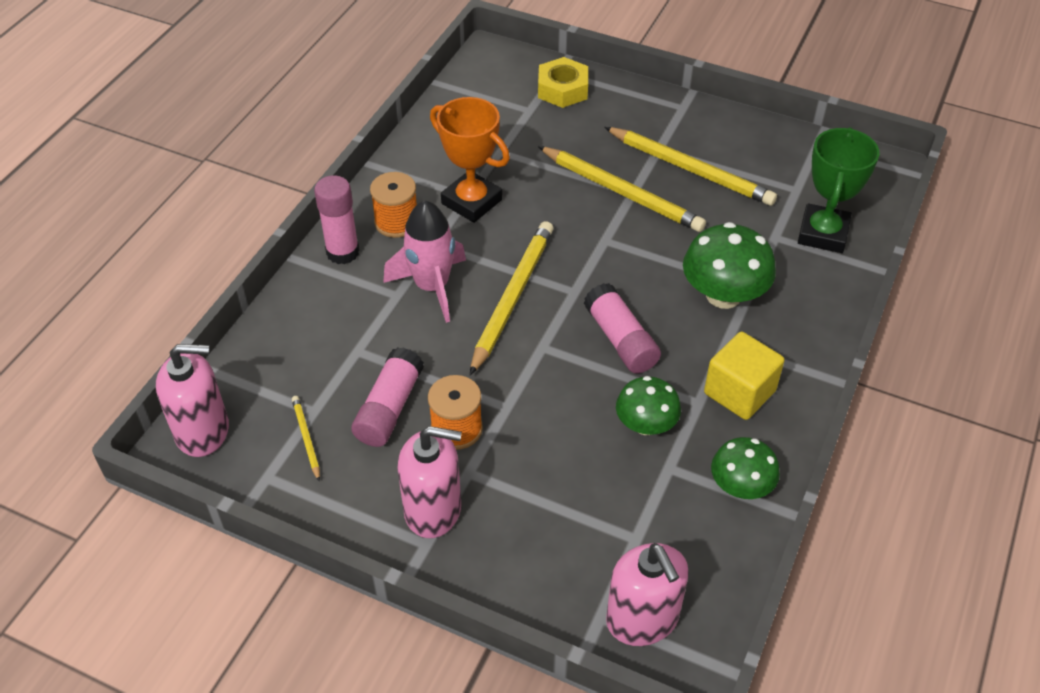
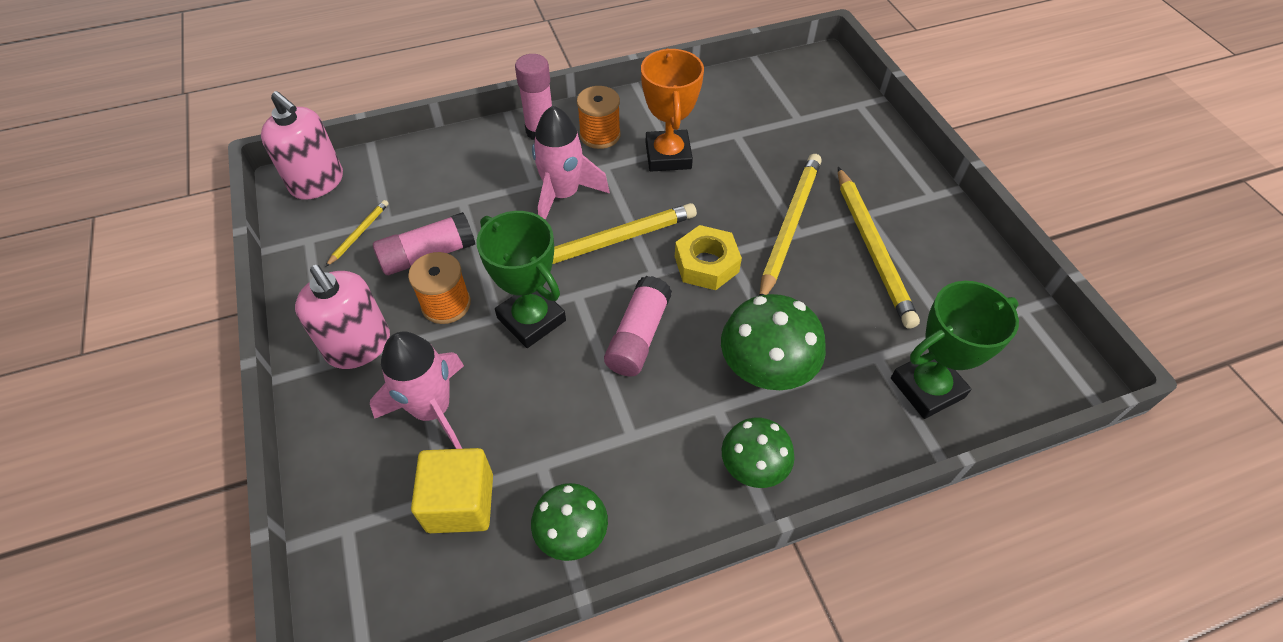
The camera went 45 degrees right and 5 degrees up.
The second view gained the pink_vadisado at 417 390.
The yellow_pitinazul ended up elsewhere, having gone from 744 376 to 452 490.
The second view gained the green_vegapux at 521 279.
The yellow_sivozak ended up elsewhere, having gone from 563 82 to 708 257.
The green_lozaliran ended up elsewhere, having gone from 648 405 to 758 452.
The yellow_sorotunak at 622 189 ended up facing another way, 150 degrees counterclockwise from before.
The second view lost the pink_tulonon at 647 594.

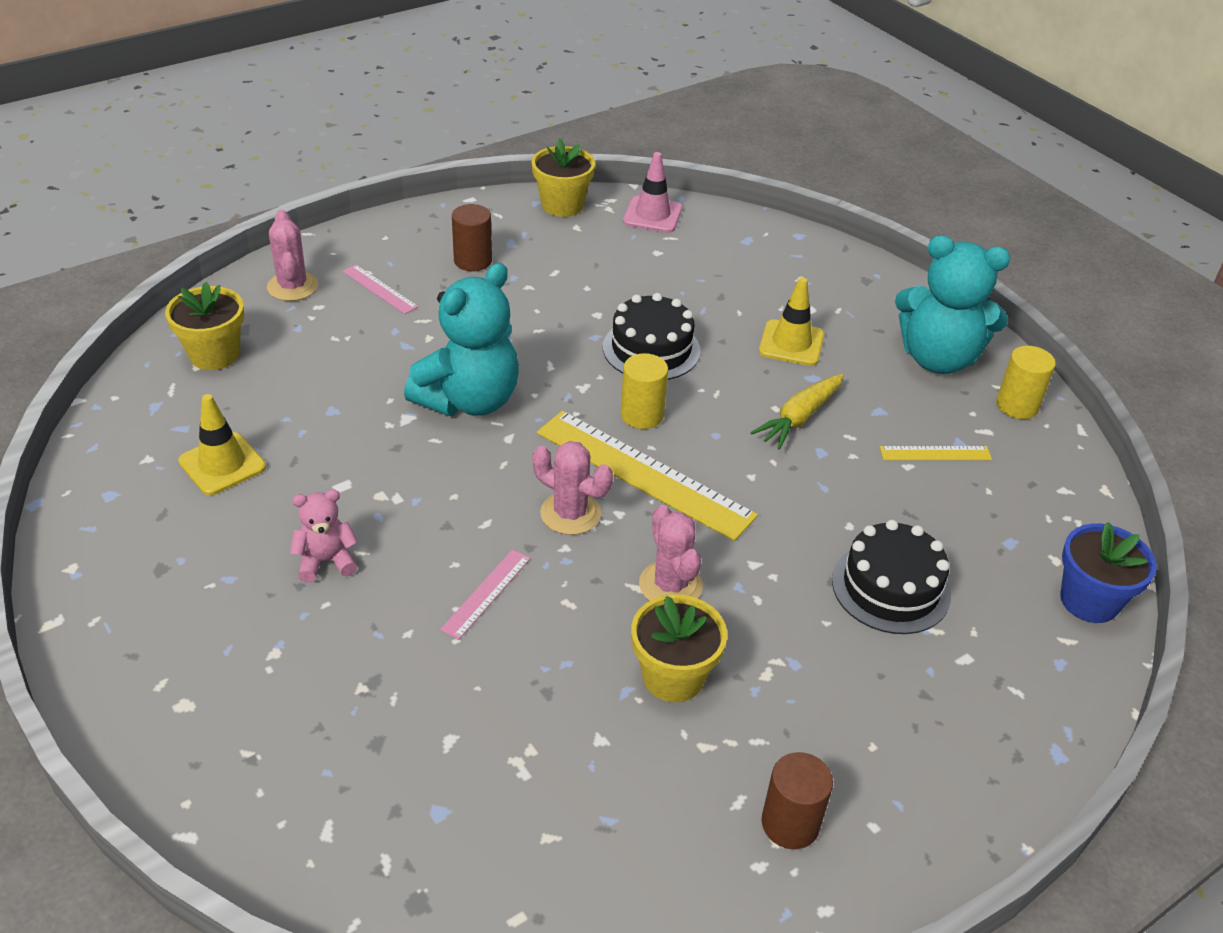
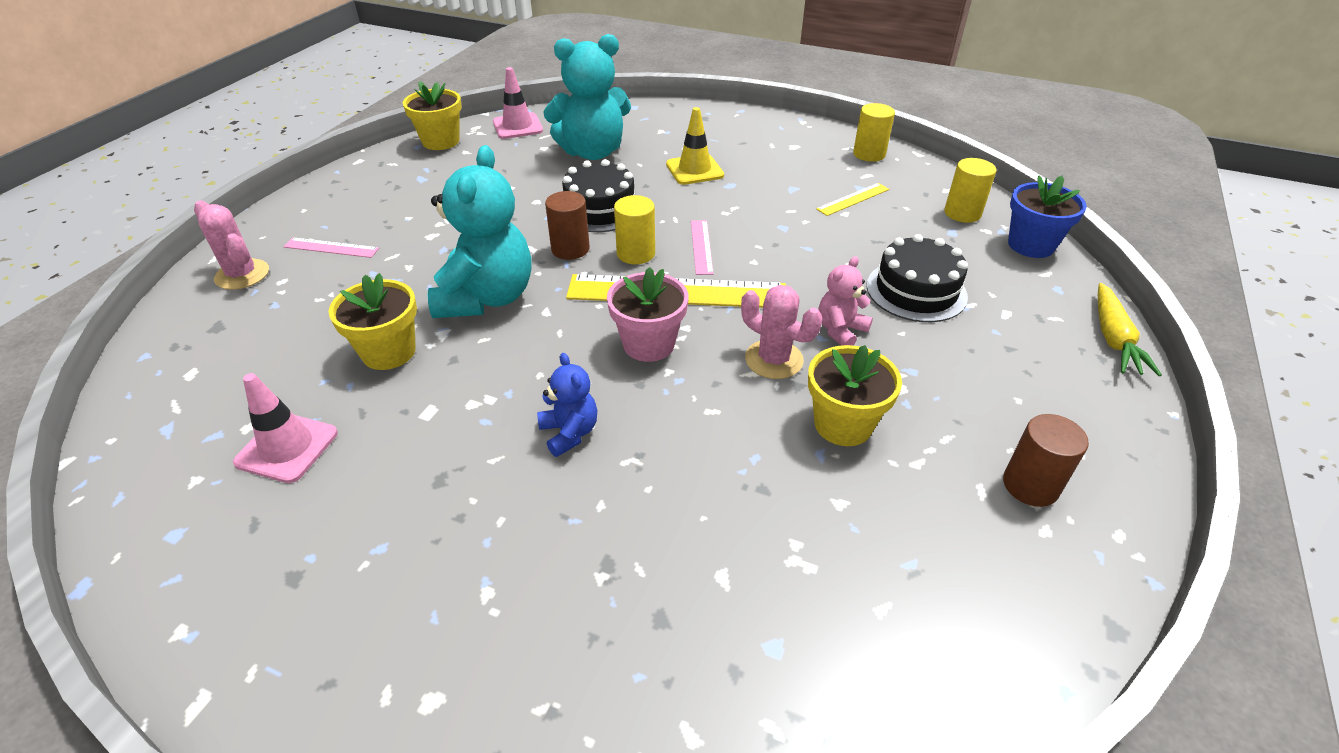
The camera went 30 degrees left and 0 degrees up.
What was the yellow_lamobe at 222 444 turned into the pink_lamobe at 285 428.
The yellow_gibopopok ended up elsewhere, having gone from 204 326 to 372 321.
The second view gained the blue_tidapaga at 567 405.
The turquoise_tidapaga ended up elsewhere, having gone from 952 304 to 587 97.
The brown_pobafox ended up elsewhere, having gone from 472 237 to 567 225.
Where the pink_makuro stood at 573 488, the pink_gibopopok came to stand at 648 314.
The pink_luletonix ended up elsewhere, having gone from 485 594 to 702 247.
The pink_tidapaga ended up elsewhere, having gone from 324 536 to 845 301.
The second view gained the yellow_pobafox at 970 190.
The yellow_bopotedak ended up elsewhere, having gone from 797 412 to 1130 329.

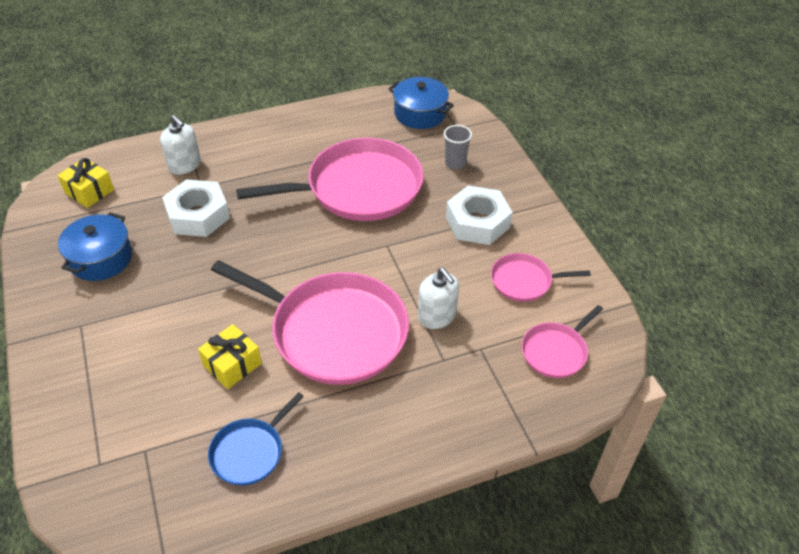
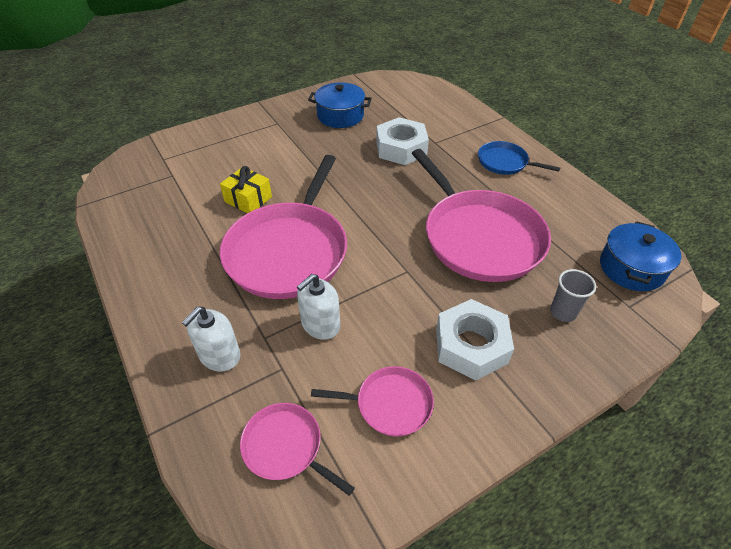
The camera went 80 degrees right and 0 degrees up.
The white_tulonon ended up elsewhere, having gone from 180 145 to 211 339.
The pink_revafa at 541 277 ended up facing another way, 105 degrees clockwise from before.
The blue_revafa ended up elsewhere, having gone from 256 439 to 519 158.
The second view lost the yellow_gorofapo at 85 183.

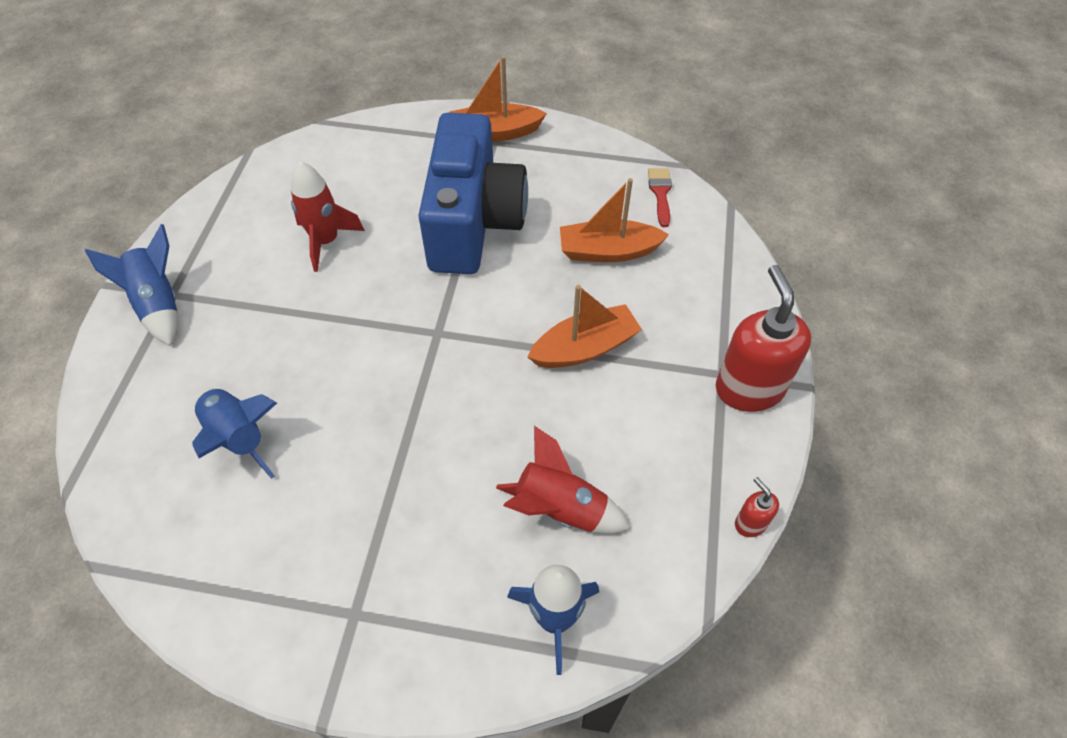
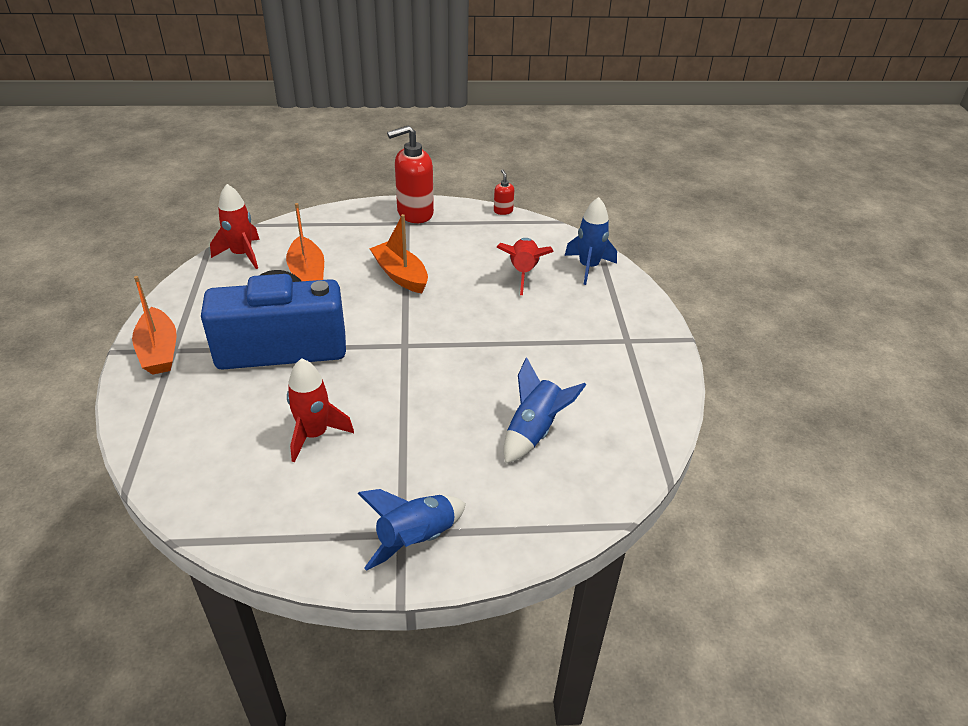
The camera went 105 degrees left and 15 degrees down.
Where the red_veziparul stood at 660 197, the red_vadisado came to stand at 235 226.
The red_tulonon at 757 507 ended up facing another way, 120 degrees clockwise from before.

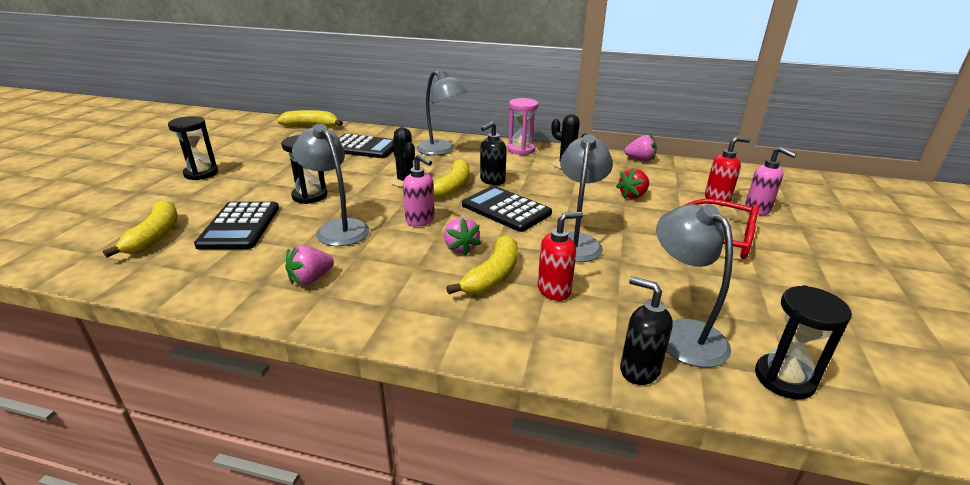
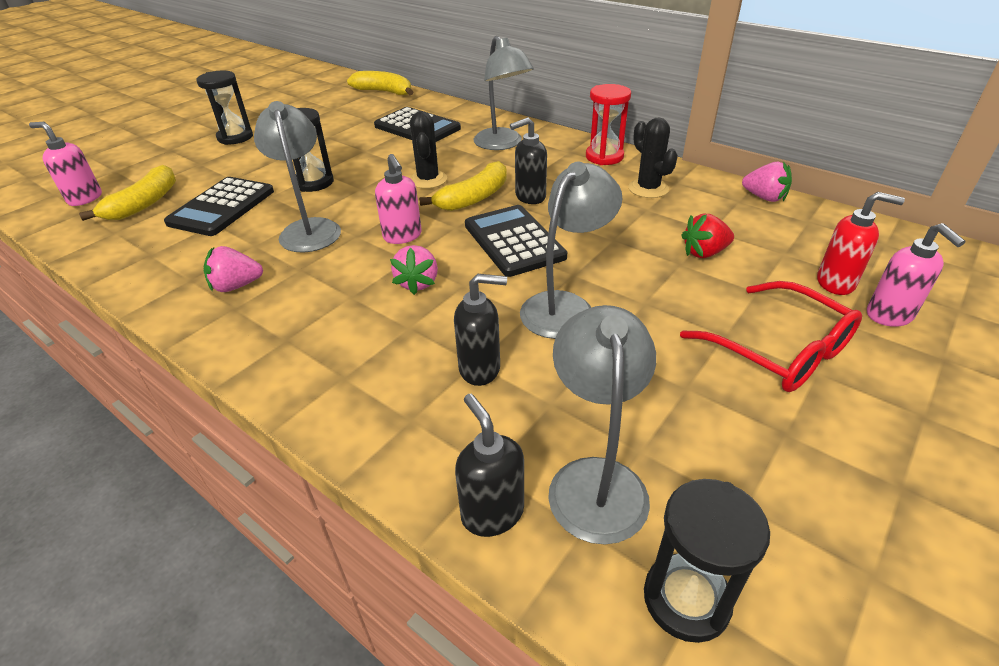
The camera went 25 degrees right and 10 degrees up.
The second view gained the pink_tulonon at 65 164.
What was the red_tulonon at 560 256 turned into the black_tulonon at 480 330.
What was the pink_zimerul at 523 126 turned into the red_zimerul at 608 124.
The second view lost the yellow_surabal at 482 264.

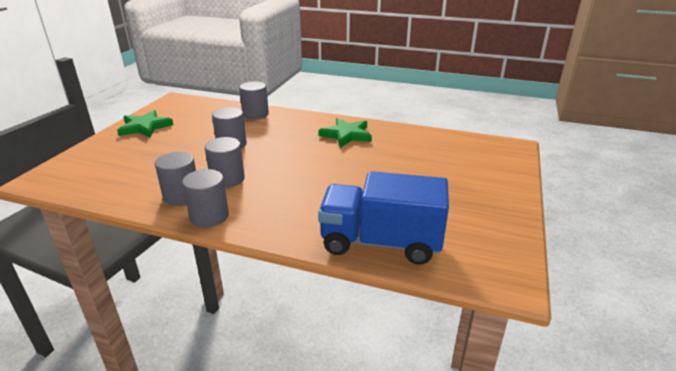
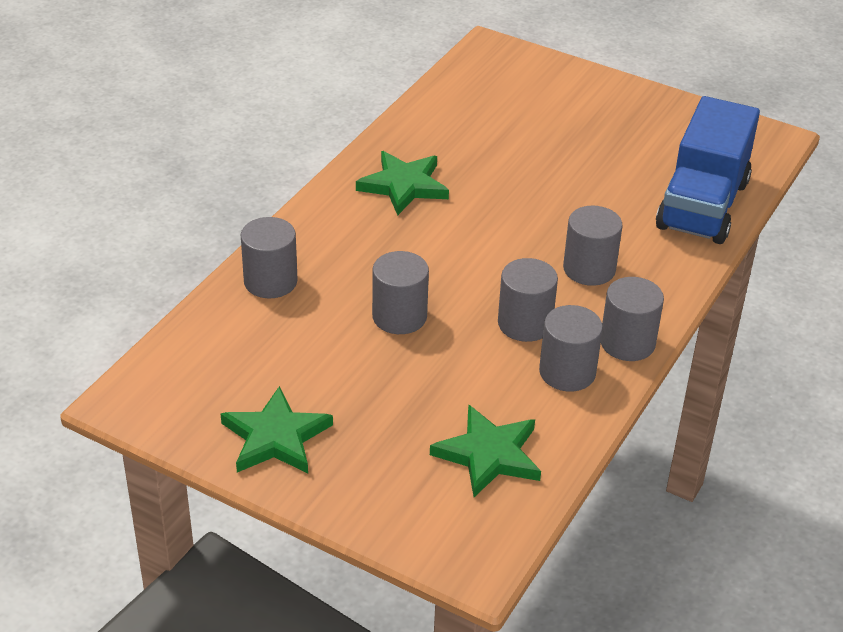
The camera went 80 degrees left and 10 degrees up.
The second view gained the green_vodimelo at 485 451.
The second view gained the grey_pobafox at 593 246.

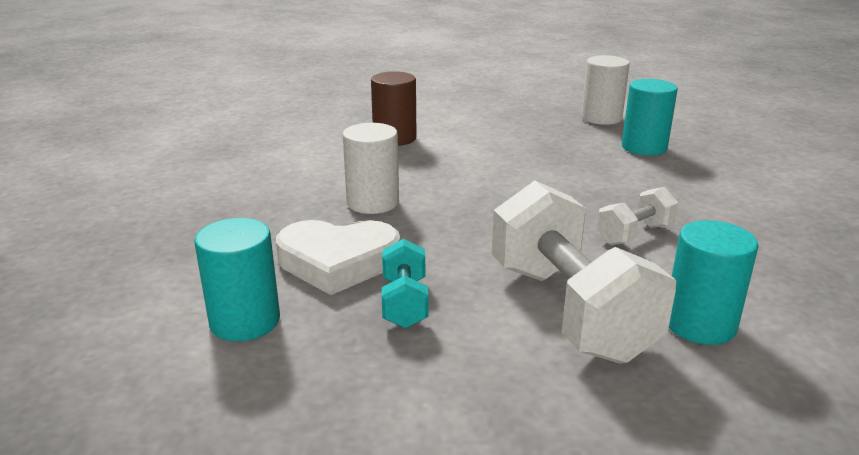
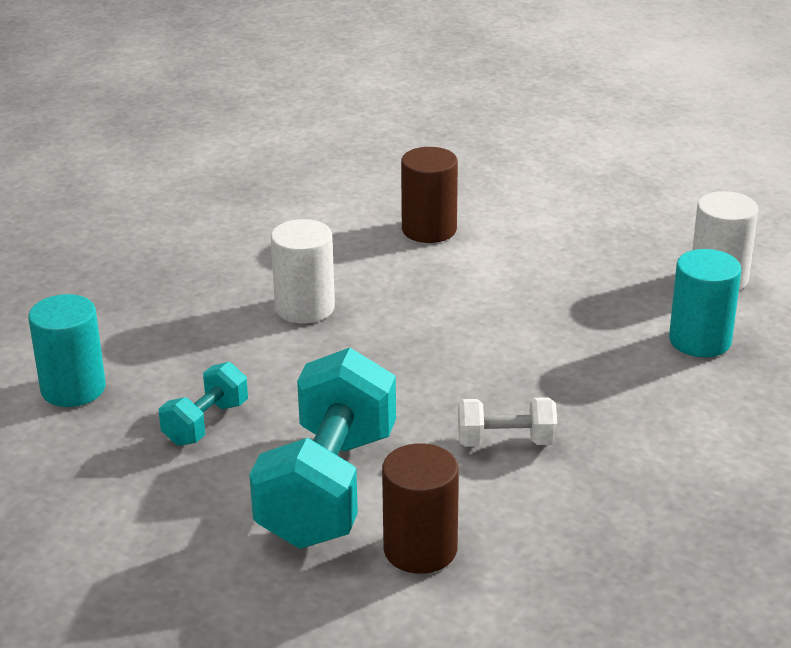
The camera went 35 degrees right and 5 degrees up.
What was the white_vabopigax at 584 272 turned into the turquoise_vabopigax at 322 448.
What was the turquoise_pobafox at 714 282 turned into the brown_pobafox at 420 508.
The second view lost the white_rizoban at 338 257.

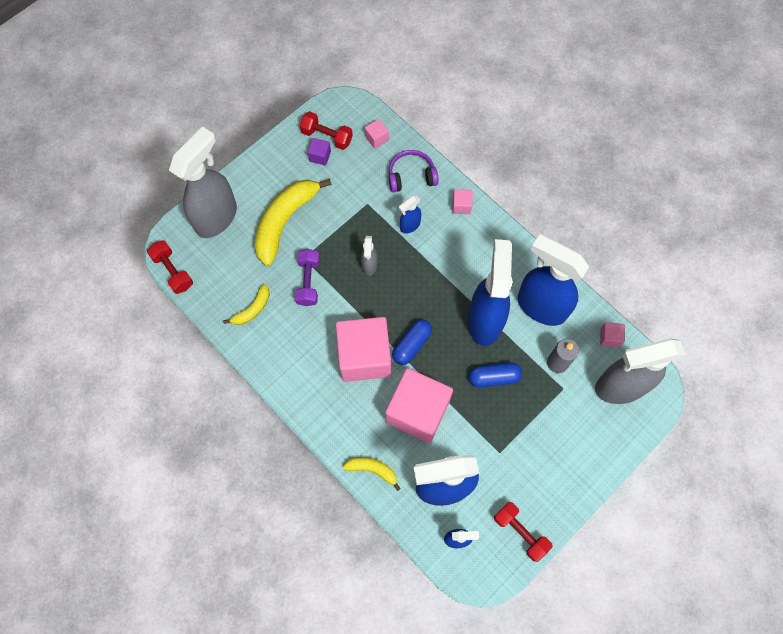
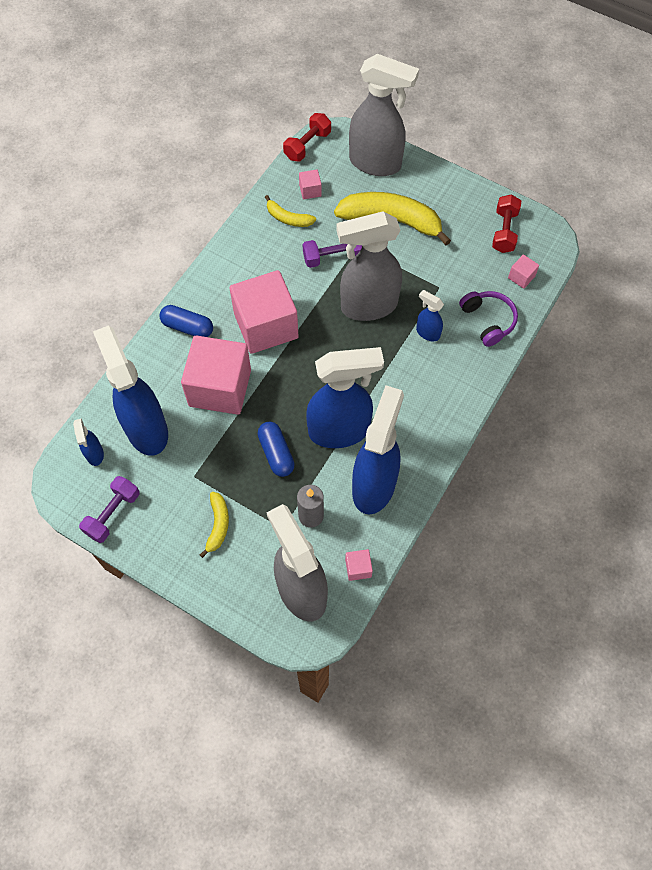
The camera went 75 degrees right and 5 degrees down.
What was the red_vabopigax at 523 532 turned into the purple_vabopigax at 109 509.
The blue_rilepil ended up elsewhere, having gone from 412 342 to 186 321.
The yellow_surabal ended up elsewhere, having gone from 372 474 to 214 525.
The pink_pitinazul ended up elsewhere, having gone from 462 201 to 310 184.
The size of the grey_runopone at 369 256 changed by a factor of 2.23.
The second view lost the purple_pitinazul at 319 151.

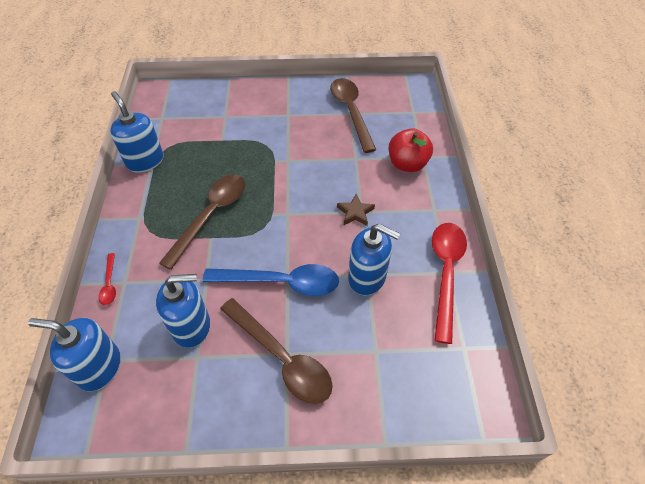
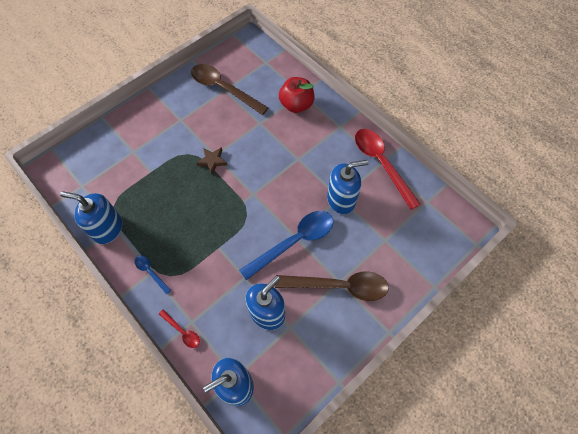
The camera went 40 degrees left and 10 degrees up.
The second view gained the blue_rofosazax at 153 274.
The brown_vodimelo ended up elsewhere, having gone from 356 210 to 211 160.
The second view lost the brown_rofosazax at 202 222.

